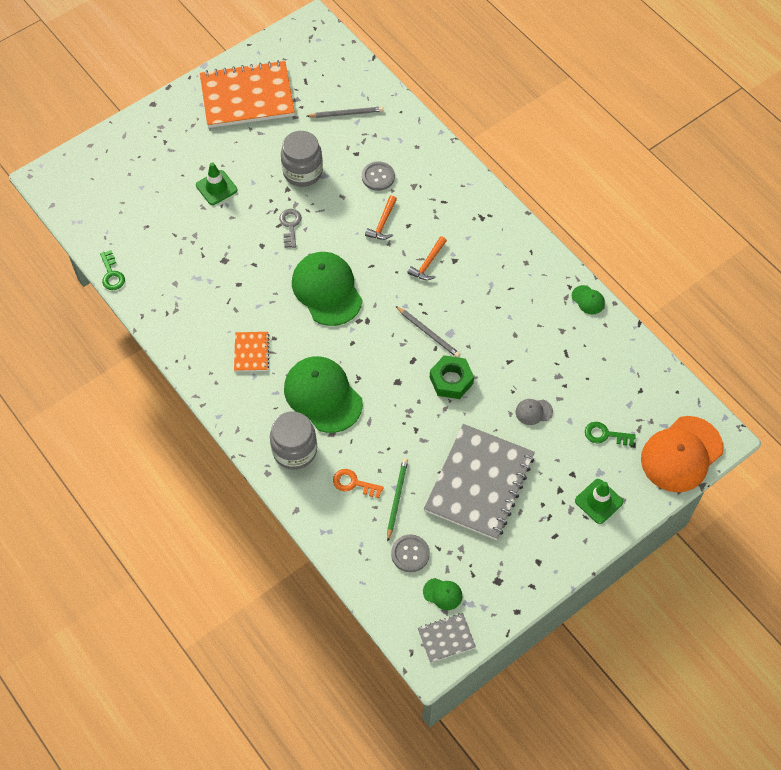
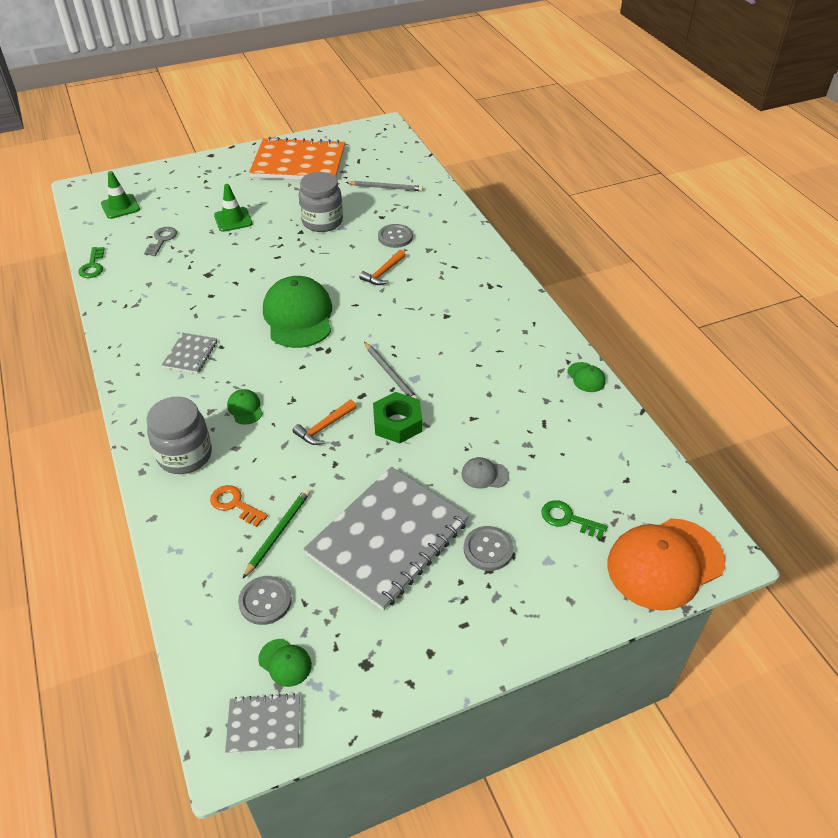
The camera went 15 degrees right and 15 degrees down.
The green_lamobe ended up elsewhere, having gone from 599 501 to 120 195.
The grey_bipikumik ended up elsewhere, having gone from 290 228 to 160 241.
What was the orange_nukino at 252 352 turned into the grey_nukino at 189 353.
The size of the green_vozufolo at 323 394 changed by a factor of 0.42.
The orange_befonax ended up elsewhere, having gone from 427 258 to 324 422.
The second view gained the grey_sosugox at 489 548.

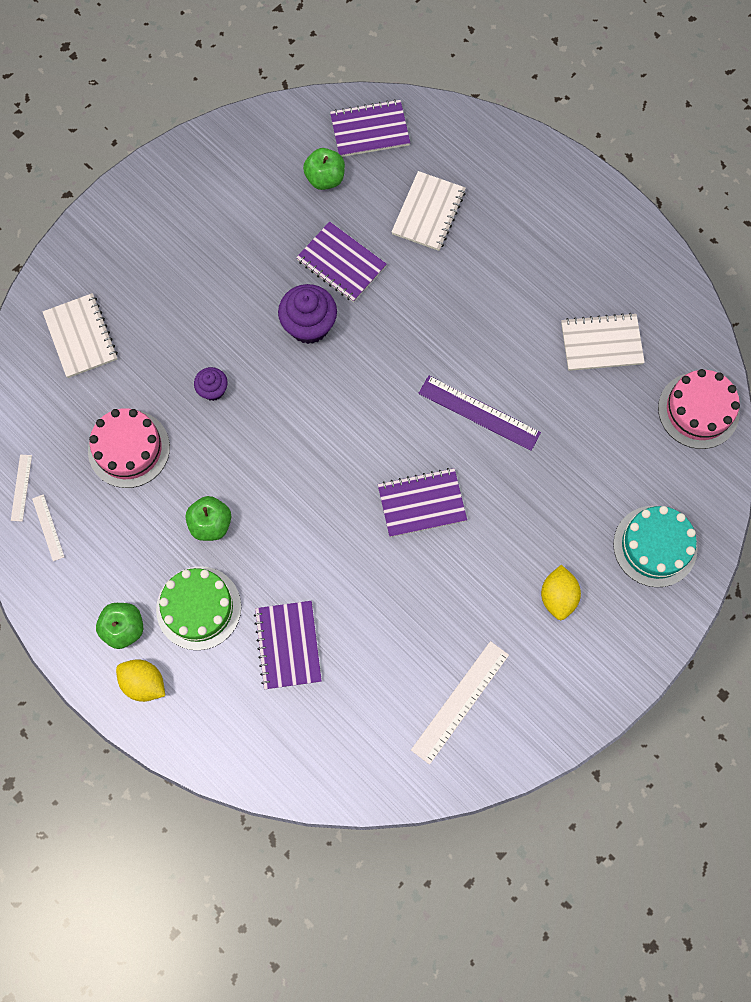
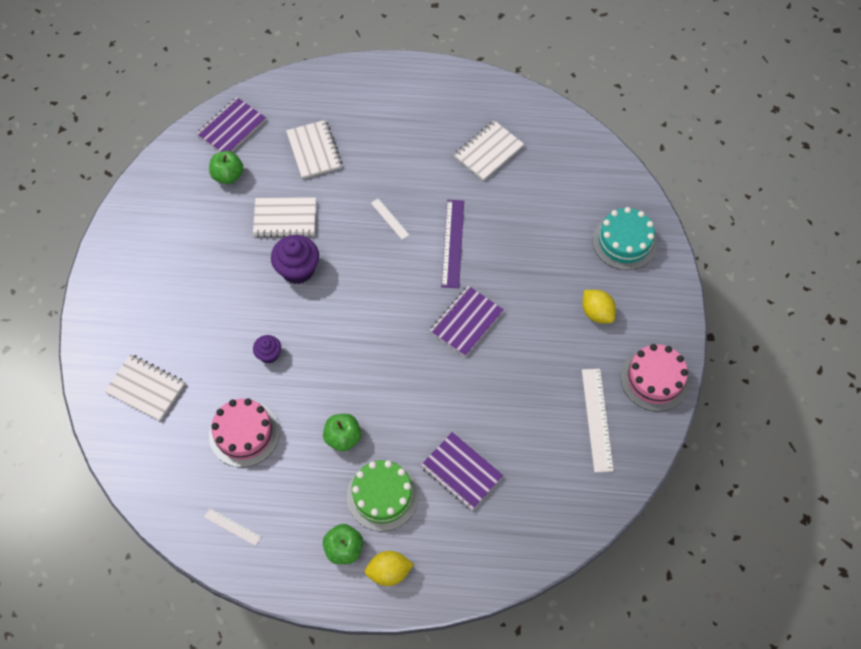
The camera went 40 degrees left and 10 degrees down.
What was the purple_nukino at 341 261 turned into the white_nukino at 284 217.
The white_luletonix ended up elsewhere, having gone from 21 488 to 390 219.
The purple_luletonix at 479 413 ended up facing another way, 75 degrees counterclockwise from before.
The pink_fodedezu ended up elsewhere, having gone from 699 409 to 655 378.

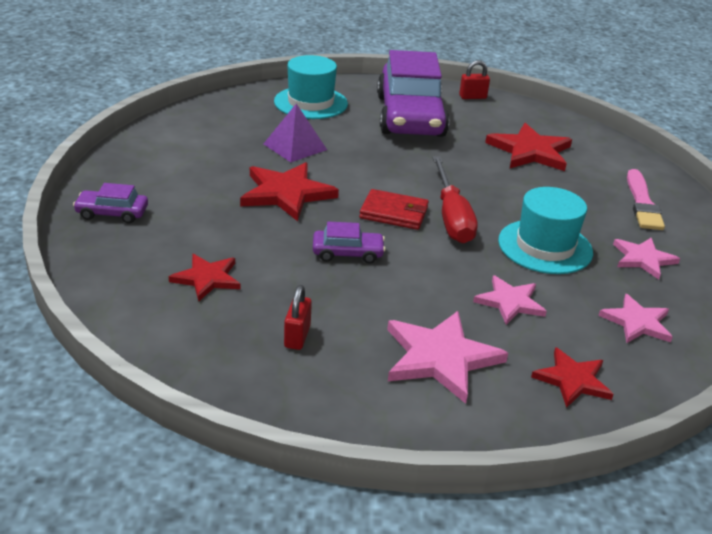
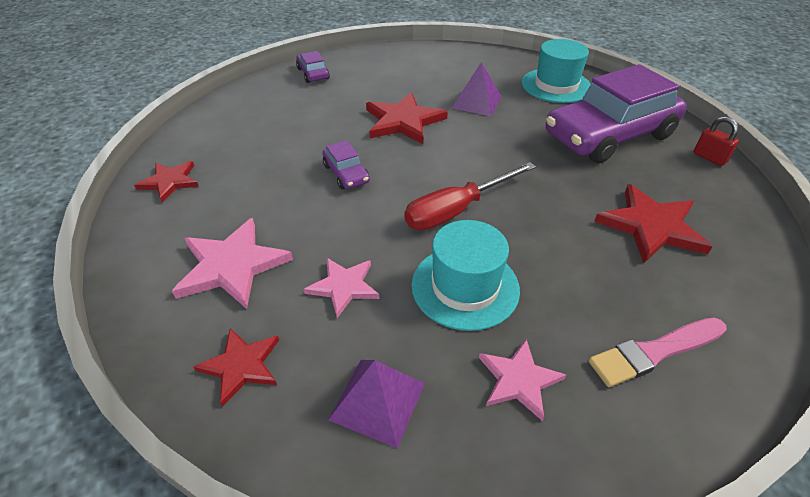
The camera went 65 degrees right and 10 degrees up.
The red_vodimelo ended up elsewhere, having gone from 205 277 to 166 181.
Where the pink_vodimelo stood at 635 318, the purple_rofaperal came to stand at 376 404.
The second view lost the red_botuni at 298 317.
The second view lost the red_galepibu at 394 209.

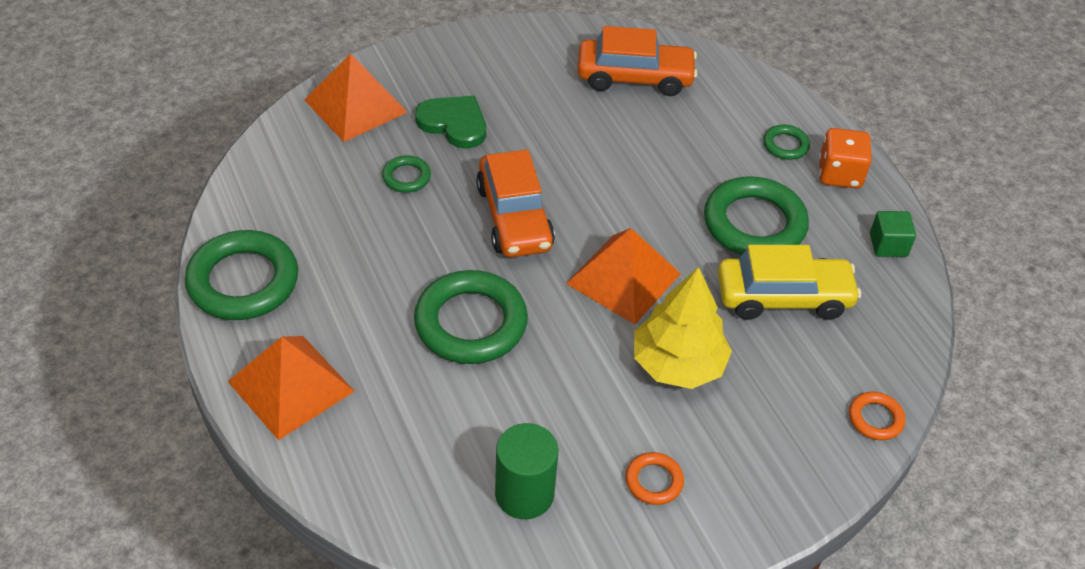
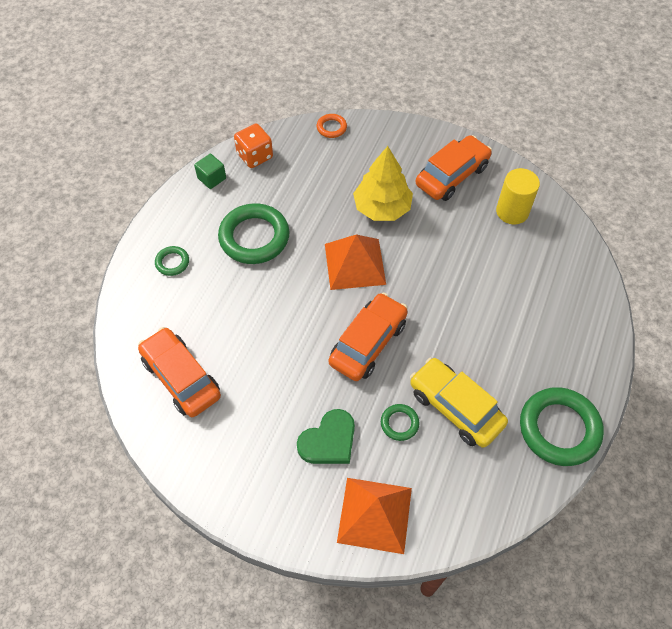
The camera went 130 degrees left and 10 degrees up.
The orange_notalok ended up elsewhere, having gone from 845 158 to 253 145.
The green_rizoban at 450 122 ended up facing another way, 120 degrees counterclockwise from before.
The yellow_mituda ended up elsewhere, having gone from 789 282 to 459 402.
Where the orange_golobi stood at 655 478, the orange_mituda came to stand at 453 168.
What was the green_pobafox at 526 471 turned into the yellow_pobafox at 518 196.
The second view lost the orange_rofaperal at 291 388.
The second view lost the green_golobi at 471 317.

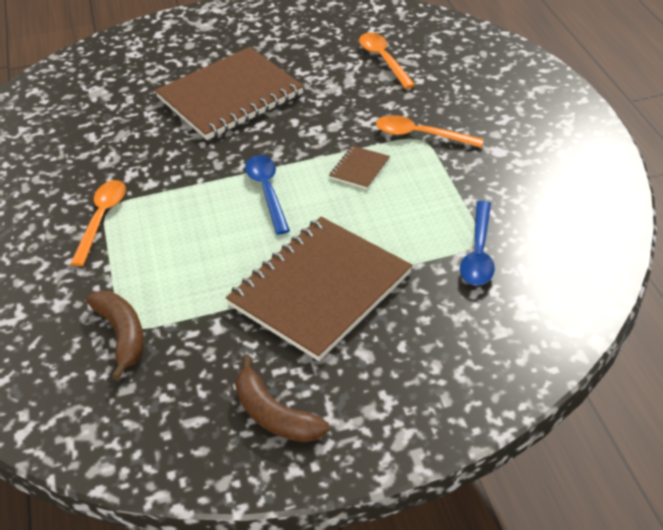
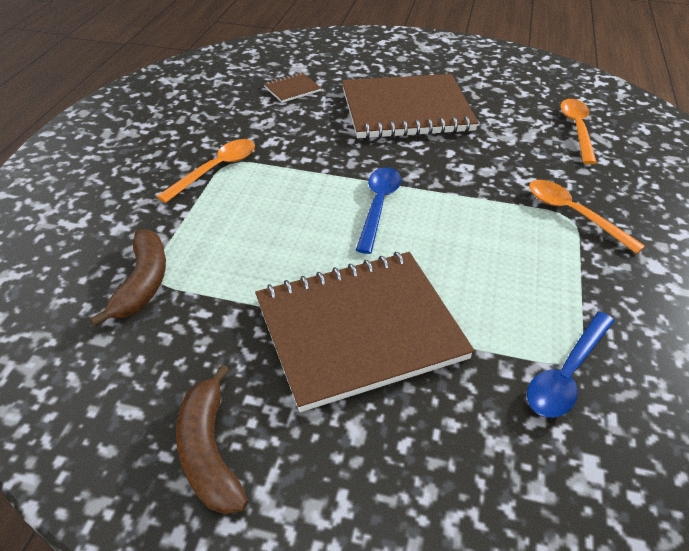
The camera went 25 degrees right and 0 degrees up.
The brown_nukino ended up elsewhere, having gone from 359 167 to 292 87.

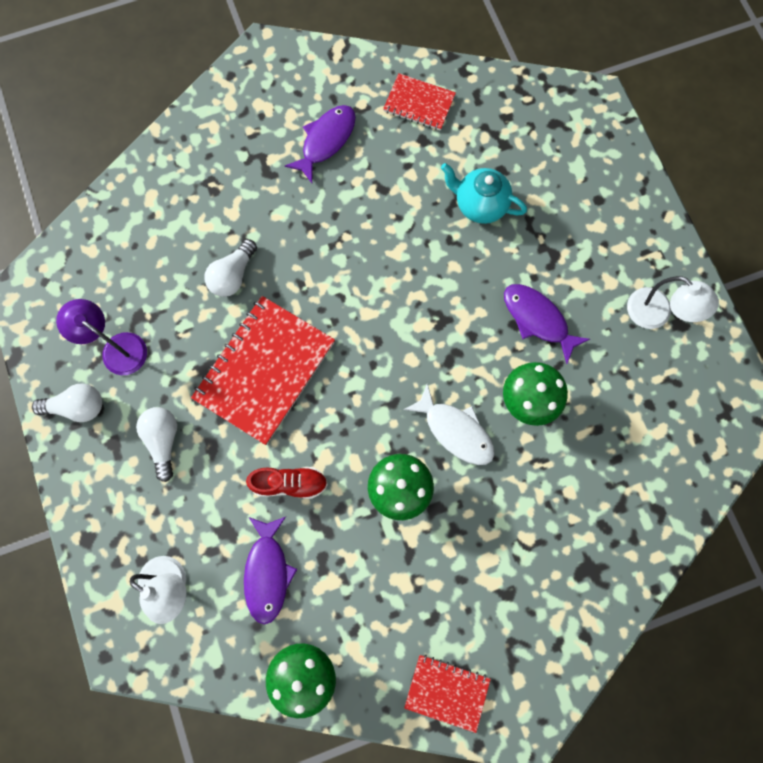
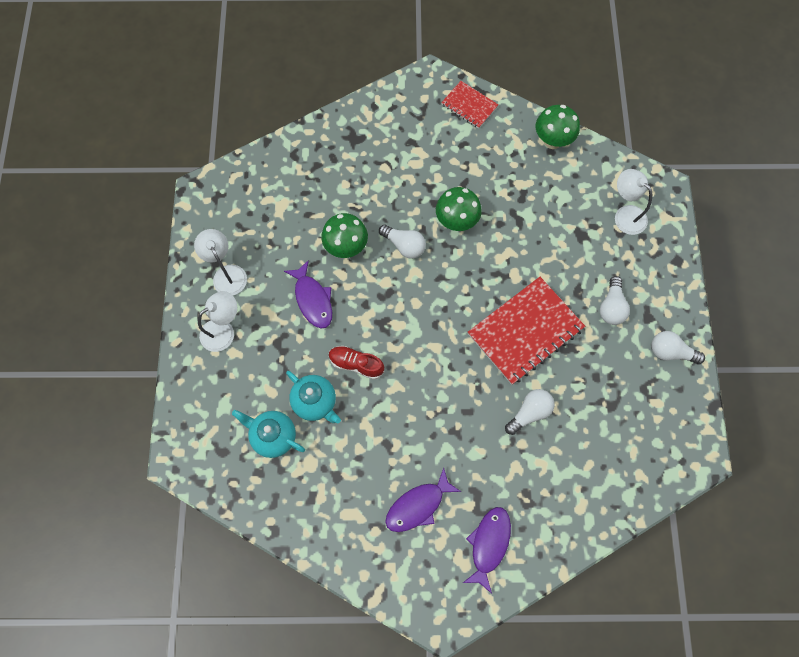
The camera went 160 degrees left and 5 degrees down.
The second view gained the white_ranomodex at 217 321.
The second view gained the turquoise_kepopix at 268 434.
The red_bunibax ended up elsewhere, having gone from 287 483 to 356 362.
Where the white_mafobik stood at 449 424, the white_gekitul came to stand at 402 242.
The purple_mafobik ended up elsewhere, having gone from 270 571 to 487 550.
The second view lost the purple_ranomodex at 101 337.
The second view lost the red_nukino at 419 102.

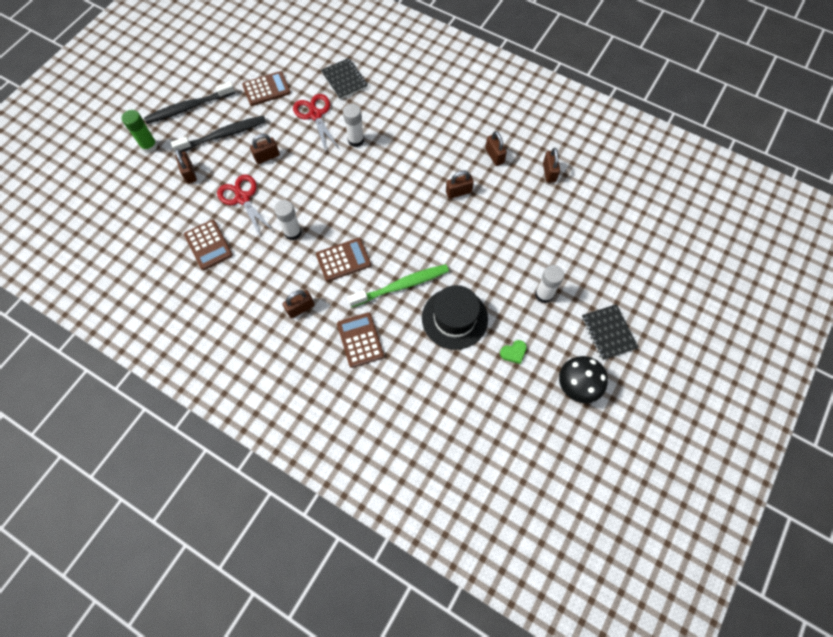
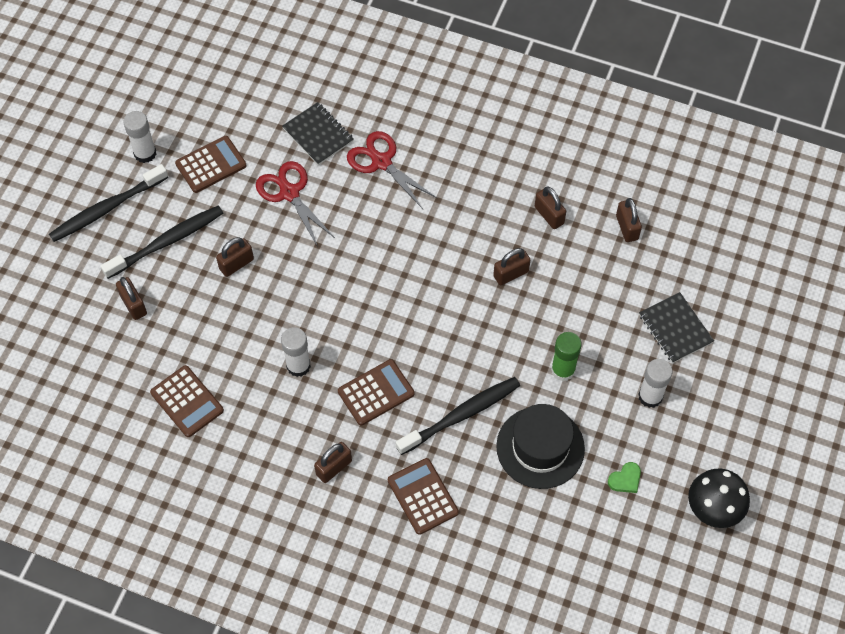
The camera went 10 degrees left and 5 degrees down.
The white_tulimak ended up elsewhere, having gone from 353 125 to 140 137.
The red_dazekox ended up elsewhere, having gone from 245 206 to 392 170.
What was the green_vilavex at 398 285 turned into the black_vilavex at 458 416.
The green_tulimak ended up elsewhere, having gone from 140 131 to 566 356.
The black_nukino ended up elsewhere, having gone from 610 332 to 676 327.

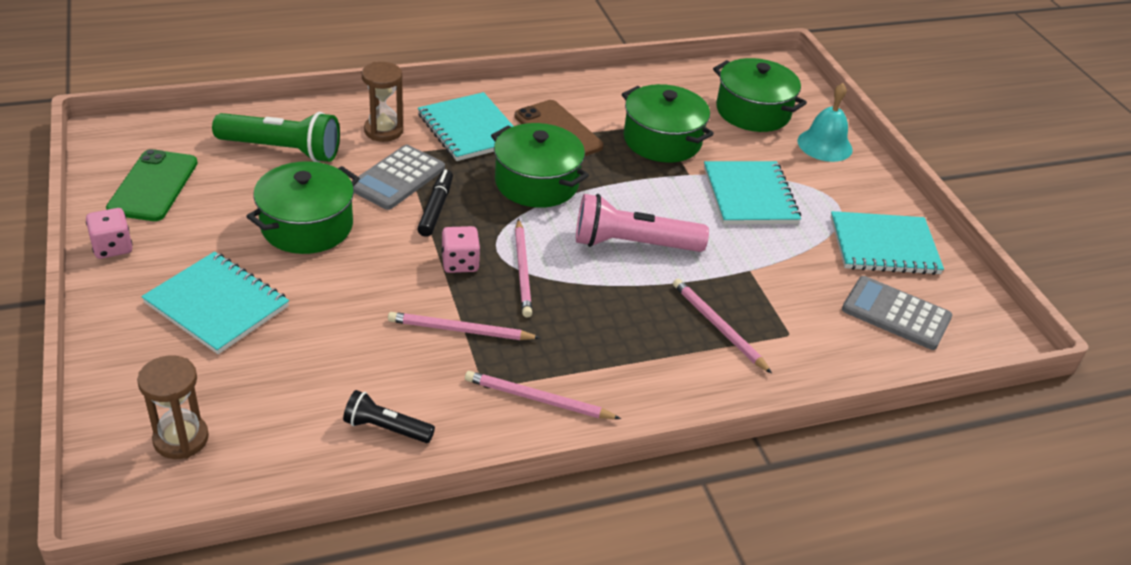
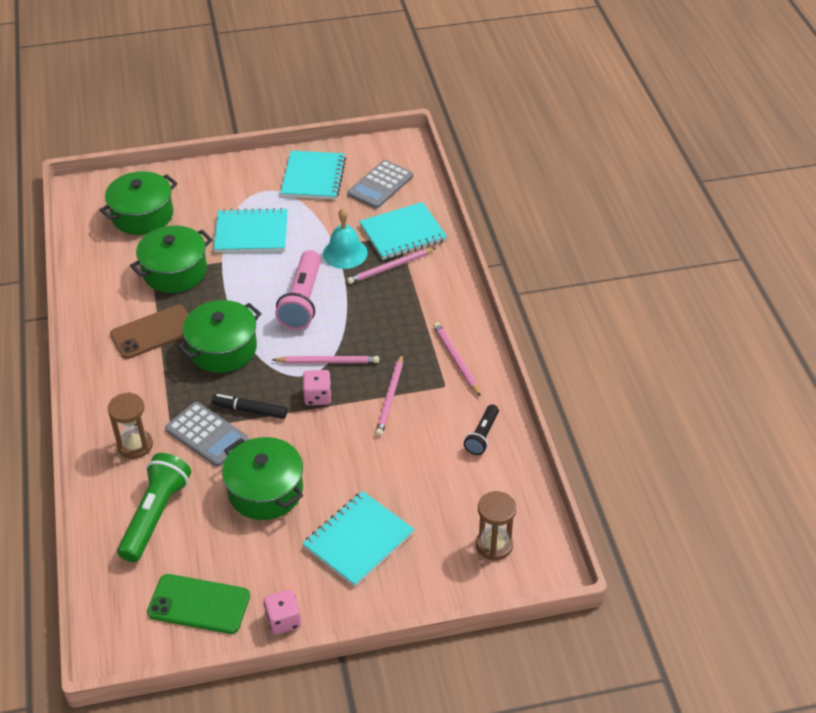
The camera went 80 degrees left and 5 degrees up.
The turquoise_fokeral ended up elsewhere, having gone from 825 122 to 345 238.
The turquoise_nukino ended up elsewhere, having gone from 465 126 to 403 231.
The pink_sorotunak at 543 395 ended up facing another way, 135 degrees clockwise from before.

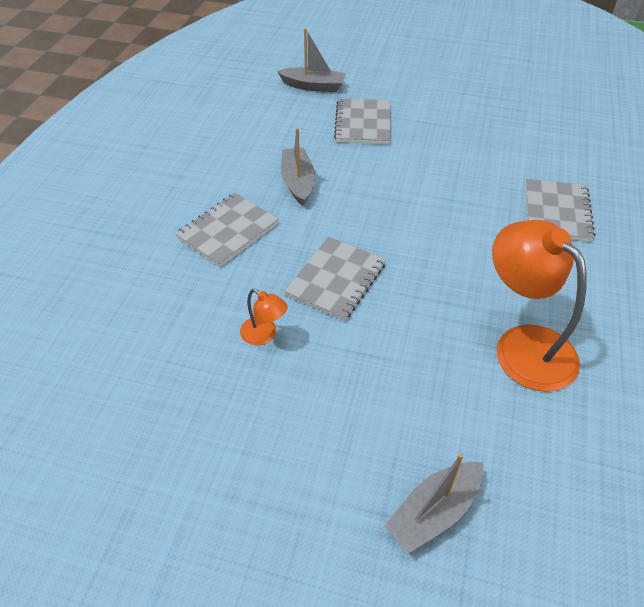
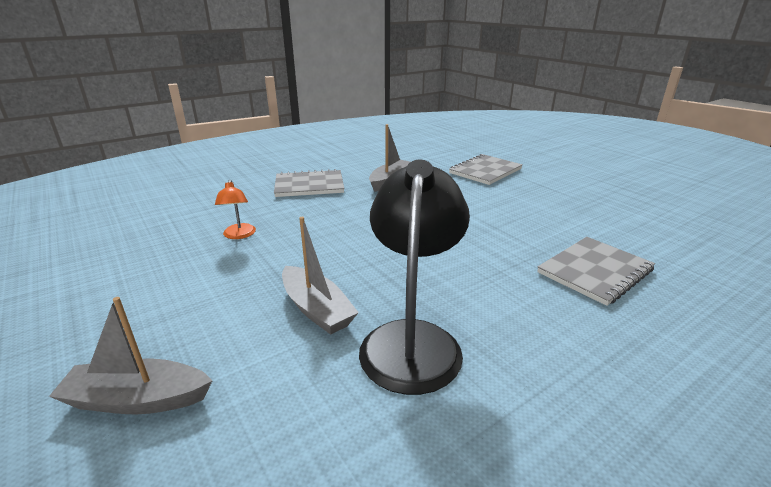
The camera went 40 degrees right and 20 degrees down.
The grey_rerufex ended up elsewhere, having gone from 311 60 to 320 276.
What was the orange_ranomodex at 539 306 turned into the black_ranomodex at 414 277.
The second view lost the grey_nukino at 335 279.

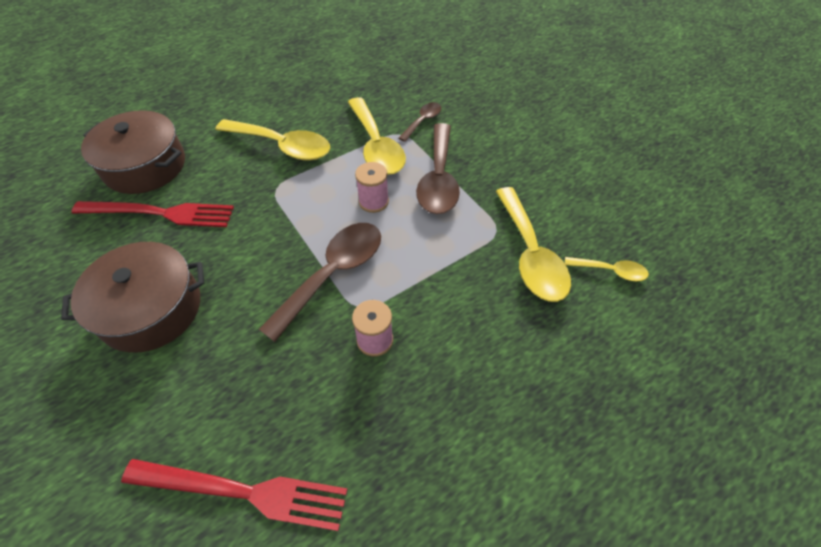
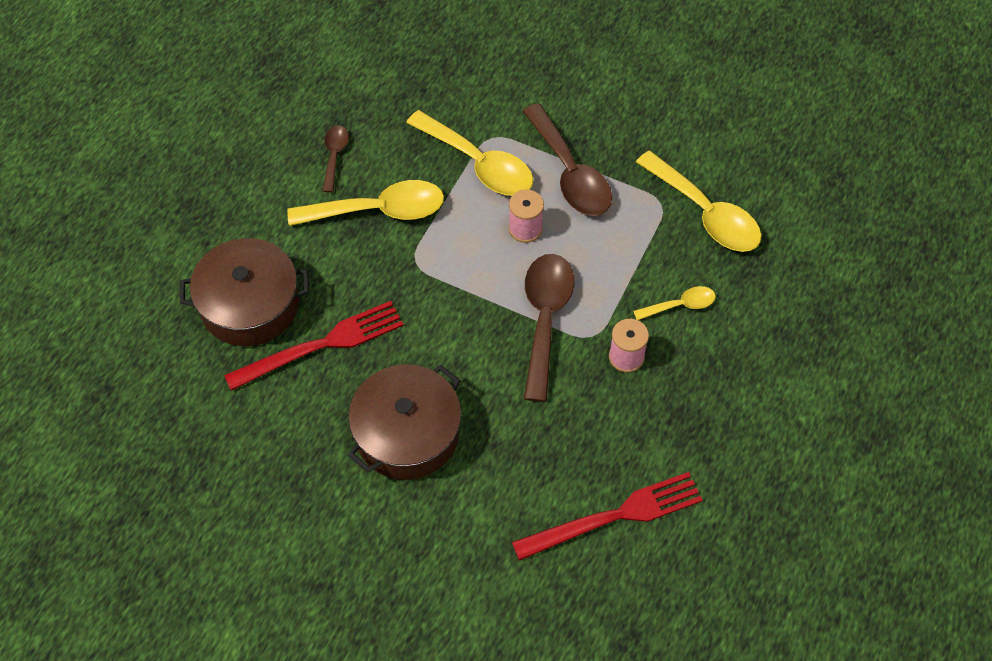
The camera went 30 degrees left and 5 degrees up.
The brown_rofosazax ended up elsewhere, having gone from 420 122 to 336 159.
The yellow_rofosazax ended up elsewhere, having gone from 607 269 to 674 303.

